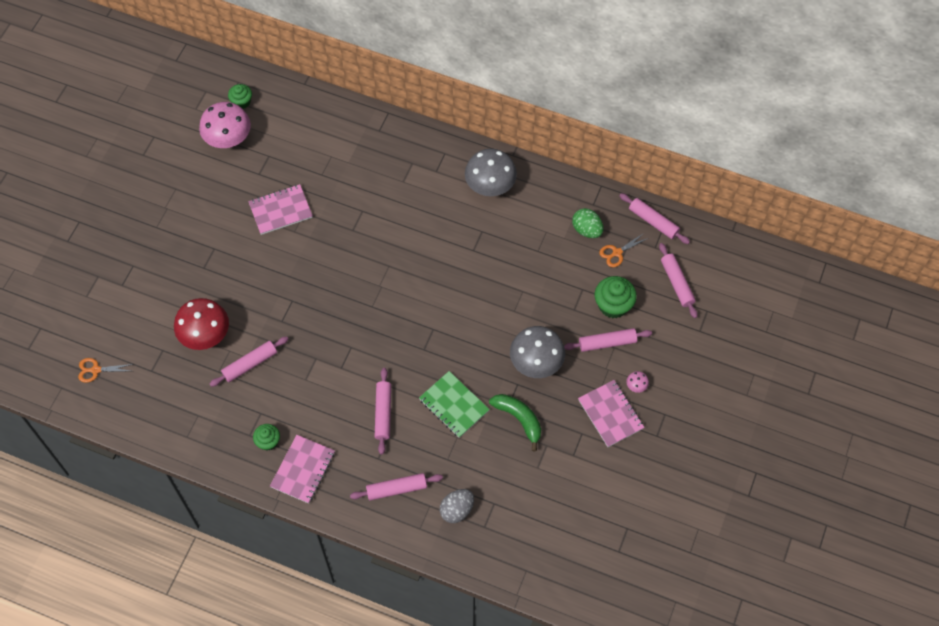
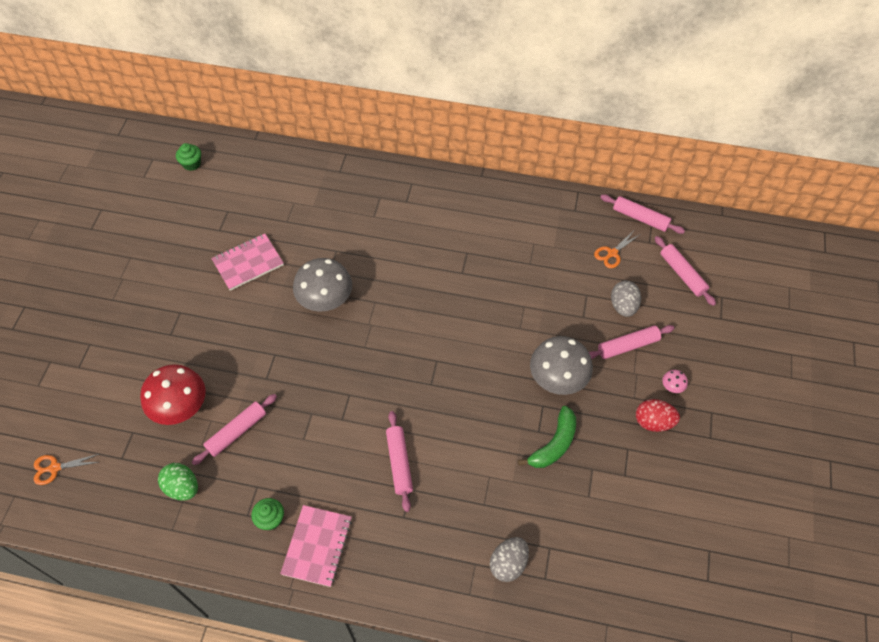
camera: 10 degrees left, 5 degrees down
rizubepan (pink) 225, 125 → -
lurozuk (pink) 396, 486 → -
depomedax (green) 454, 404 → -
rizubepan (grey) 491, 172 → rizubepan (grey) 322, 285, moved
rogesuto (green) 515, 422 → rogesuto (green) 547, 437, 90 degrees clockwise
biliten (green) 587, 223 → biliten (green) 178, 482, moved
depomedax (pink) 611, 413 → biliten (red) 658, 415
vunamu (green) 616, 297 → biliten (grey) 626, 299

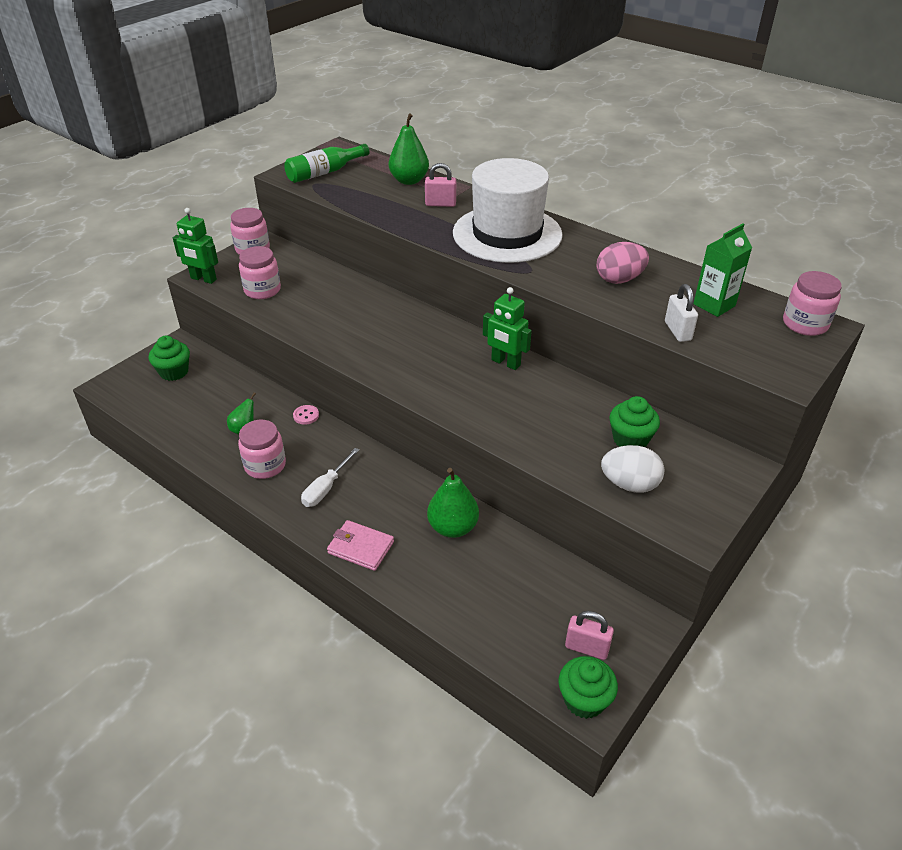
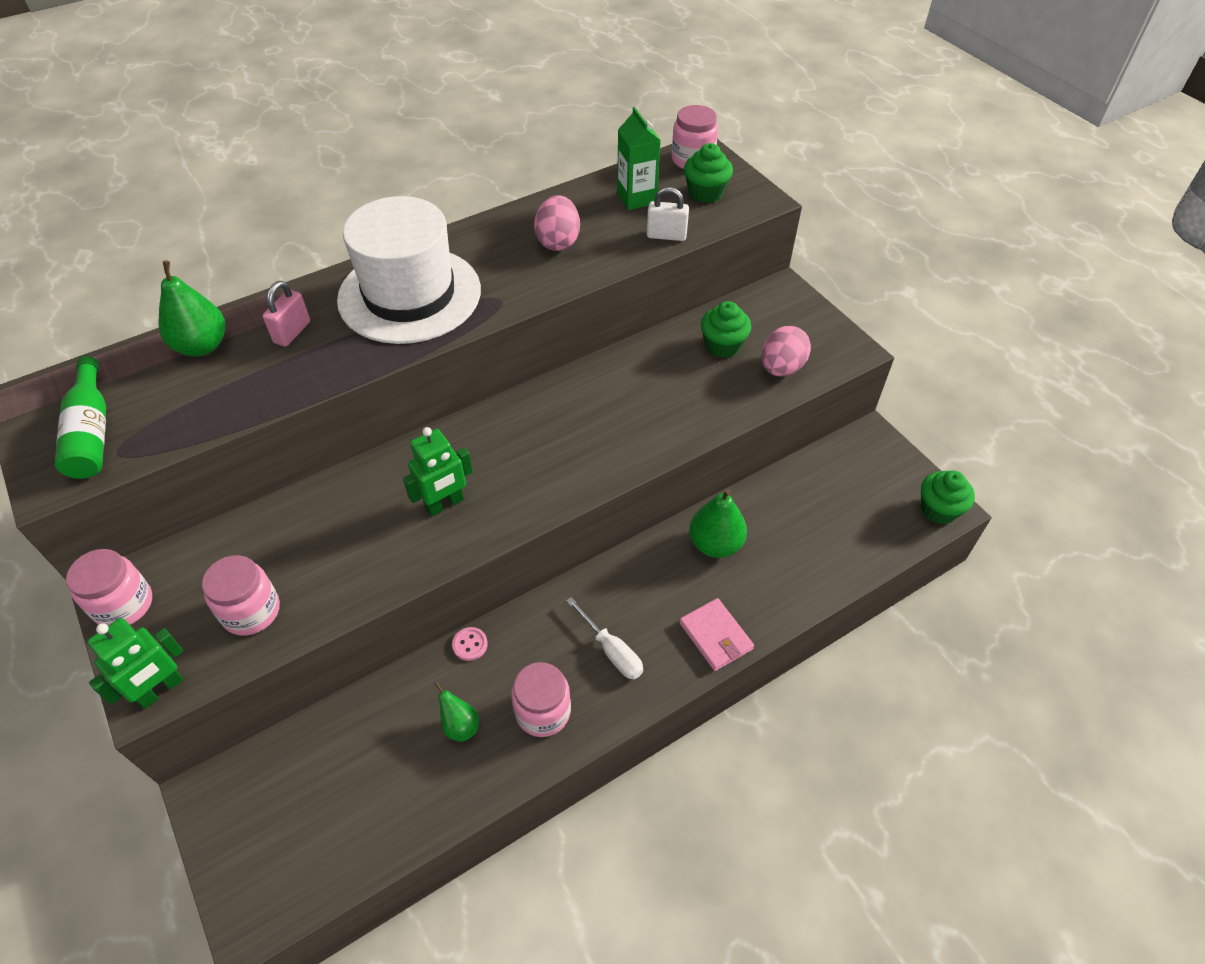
camera: 70 degrees left, 10 degrees up
vunamu (green) 169, 358 → vunamu (green) 708, 173, moved
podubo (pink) 360, 545 → podubo (pink) 716, 634, 75 degrees counterclockwise
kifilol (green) 507, 328 → kifilol (green) 438, 472, moved
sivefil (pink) 589, 635 → -
biliten (white) 633, 469 → biliten (pink) 786, 351

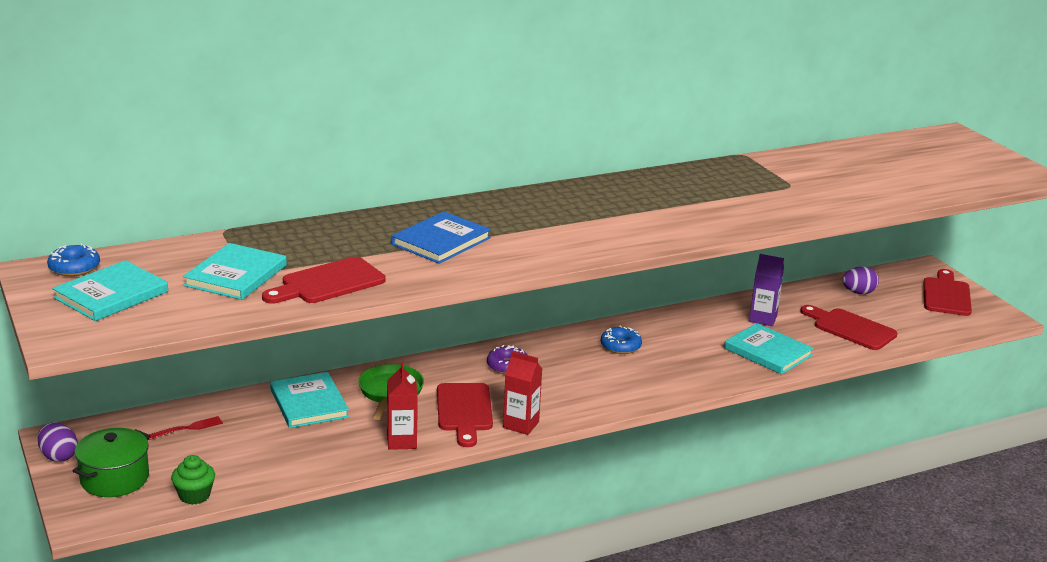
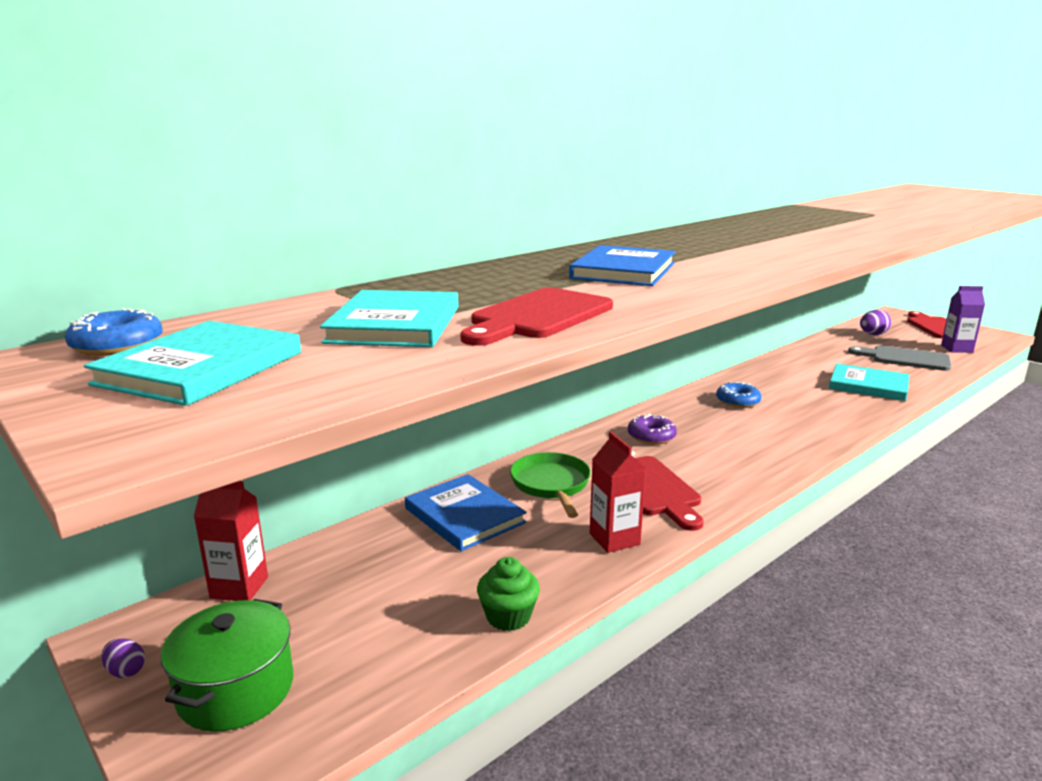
camera: 15 degrees left, 5 degrees down
biliten (purple) 58, 442 → biliten (purple) 123, 658, x0.59
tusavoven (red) 186, 428 → -
vunamu (green) 193, 480 → vunamu (green) 508, 594, moved
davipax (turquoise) 309, 400 → davipax (blue) 466, 512
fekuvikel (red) 522, 393 → fekuvikel (red) 231, 541, moved
fekuvikel (purple) 766, 290 → fekuvikel (purple) 963, 319, moved
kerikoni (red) 849, 327 → kerikoni (grey) 899, 358

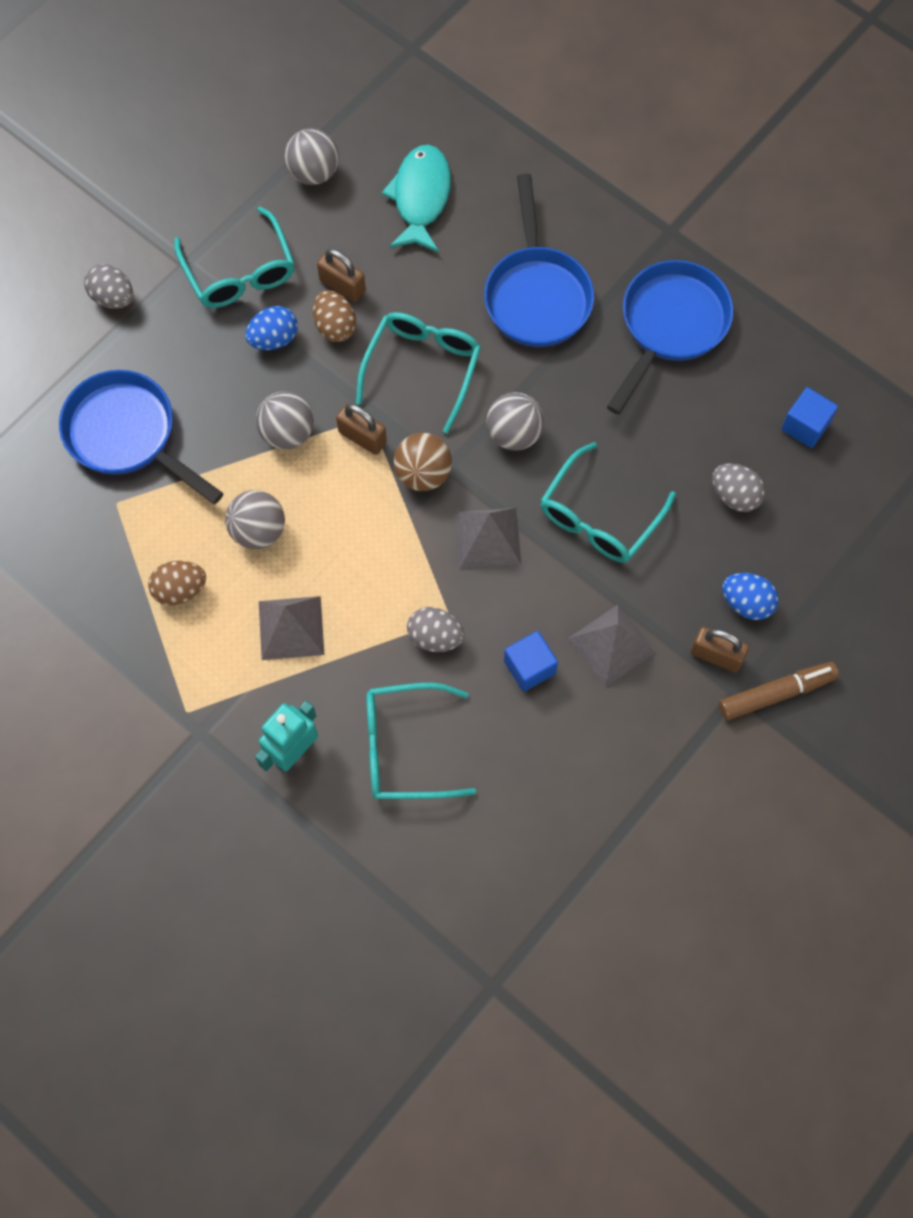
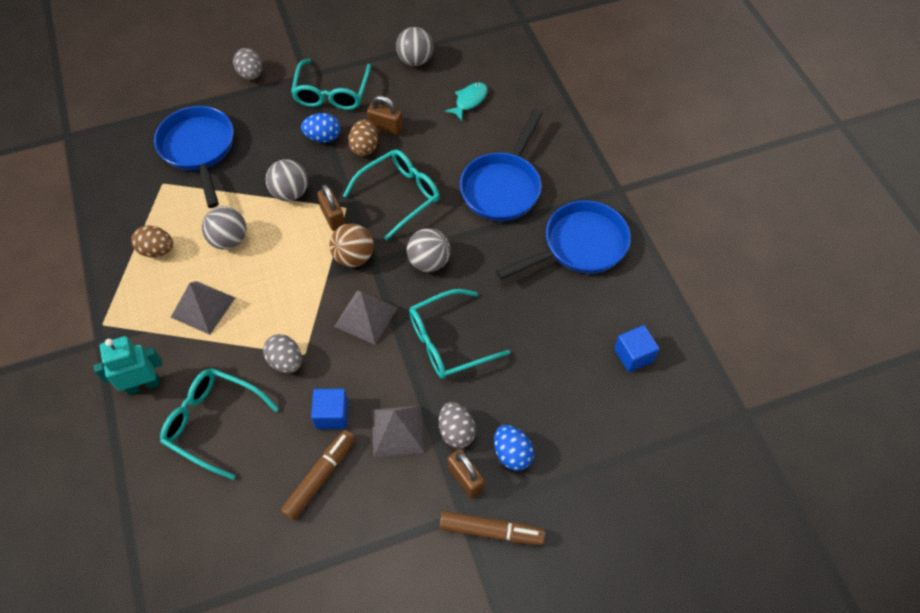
camera: 30 degrees right, 10 degrees down
sivefil (brown) 341, 275 → sivefil (brown) 385, 115, 45 degrees counterclockwise
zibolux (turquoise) 416, 199 → zibolux (turquoise) 466, 101, x0.61
biliten (grey) 738, 487 → biliten (grey) 457, 425, moved
- → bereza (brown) 318, 475

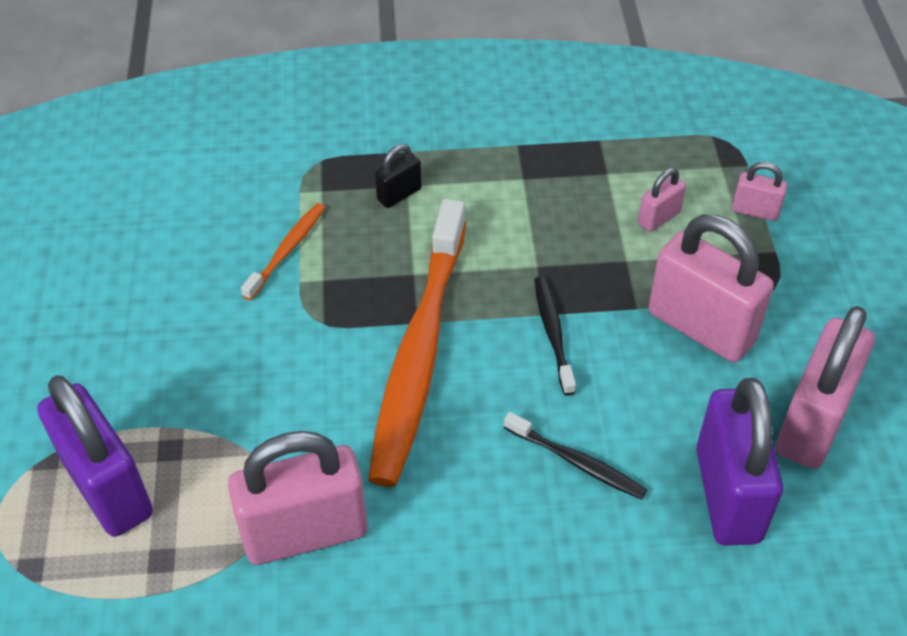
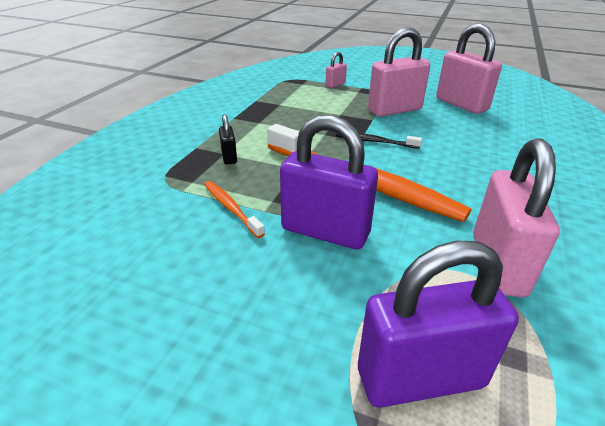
camera: 65 degrees left, 15 degrees down
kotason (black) 575, 456 → -
sivefil (pink) 662, 200 → -
sivefil (purple) 739, 462 → sivefil (purple) 329, 182, moved

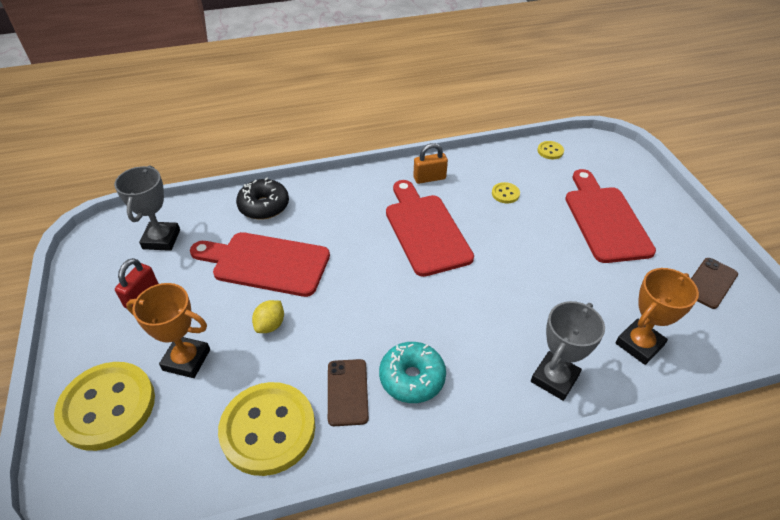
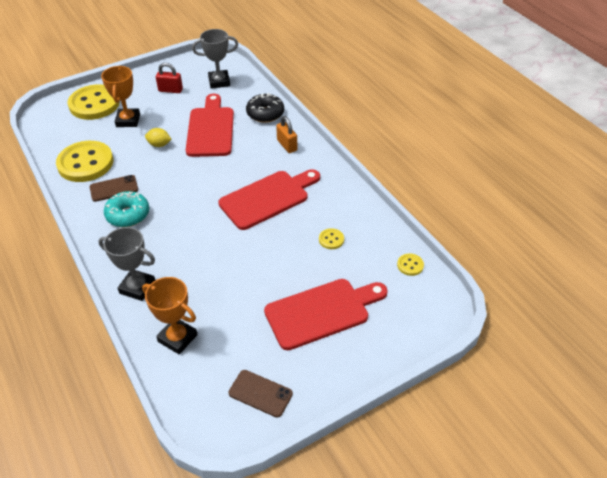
camera: 75 degrees right, 0 degrees up
sivefil (orange) 430, 163 → sivefil (orange) 286, 134, moved

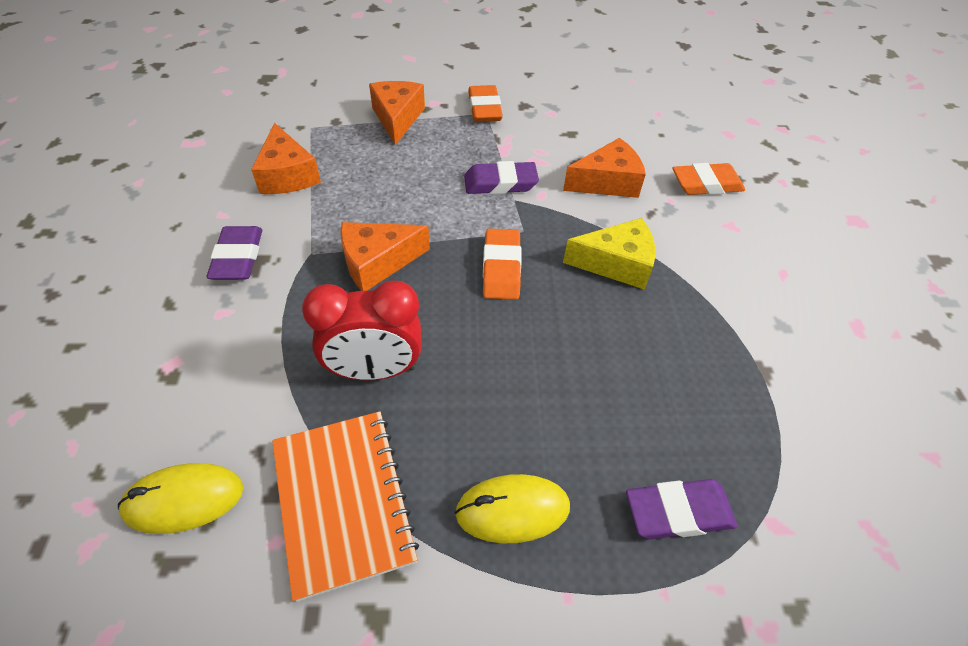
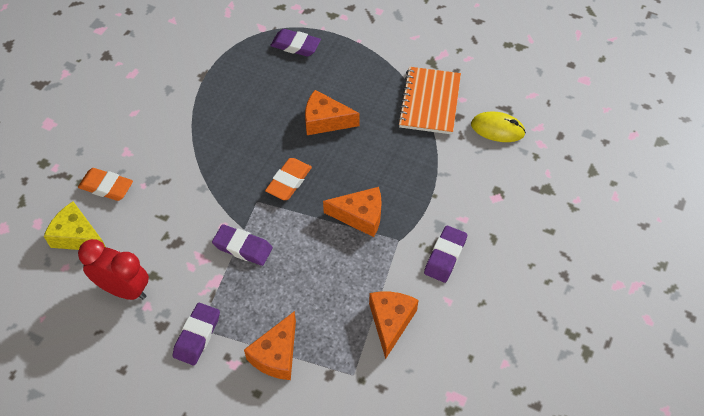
camera: 150 degrees left, 5 degrees up
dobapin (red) 362, 330 → dobapin (red) 113, 269, moved
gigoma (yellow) 512, 508 → -
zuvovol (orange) 485, 103 → zuvovol (purple) 196, 334
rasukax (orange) 604, 168 → rasukax (orange) 332, 112, moved
rasukax (yellow) 609, 254 → rasukax (yellow) 75, 226, moved

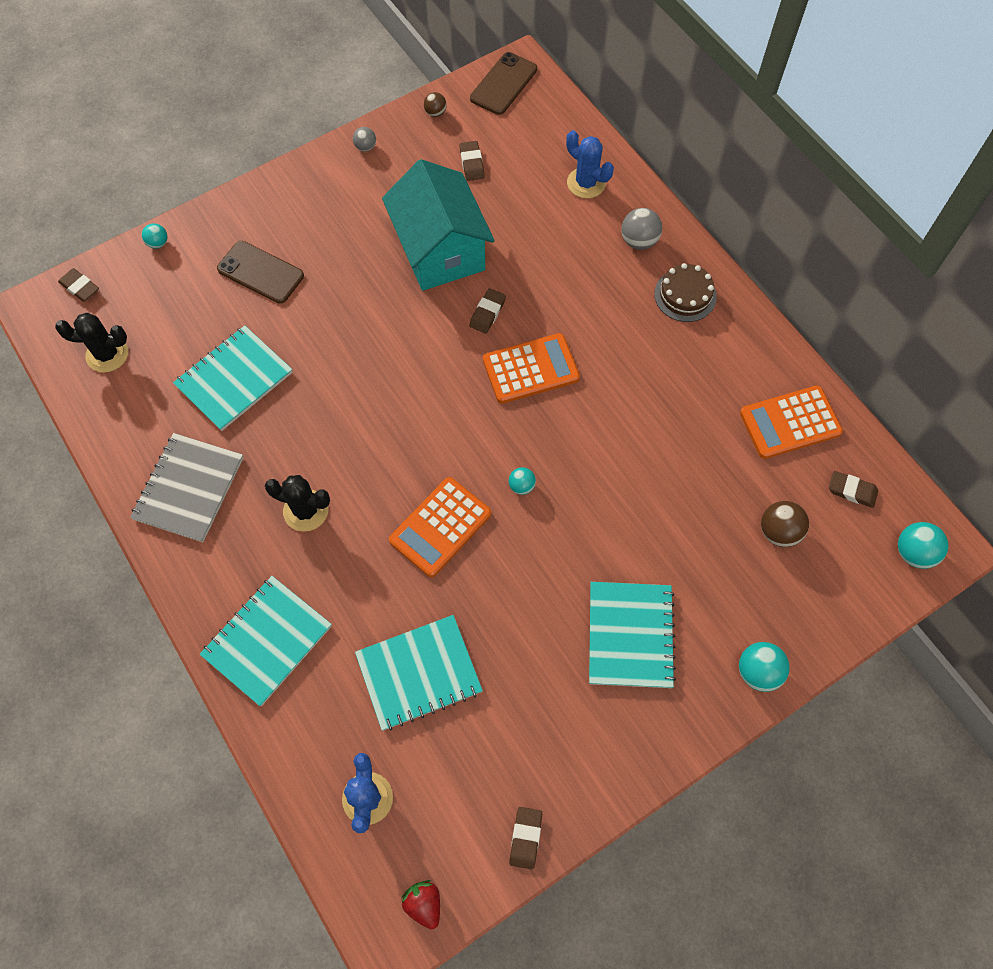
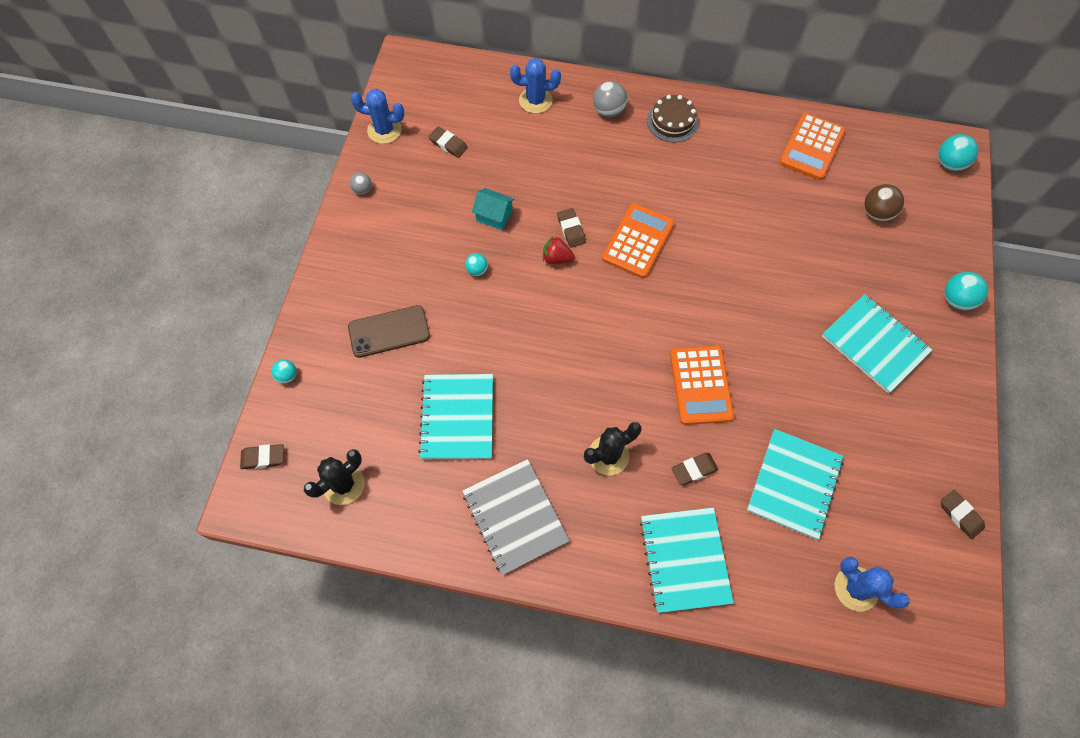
camera: 45 degrees left, 0 degrees up
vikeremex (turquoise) 438, 225 → vikeremex (turquoise) 493, 209, x0.42
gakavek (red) 421, 904 → gakavek (red) 559, 250, moved
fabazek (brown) 435, 104 → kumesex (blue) 377, 116
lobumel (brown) 503, 83 → -
fabazek (turquoise) 522, 481 → fabazek (turquoise) 476, 264, moved
zuvovol (brown) 853, 489 → zuvovol (brown) 695, 469, moved

